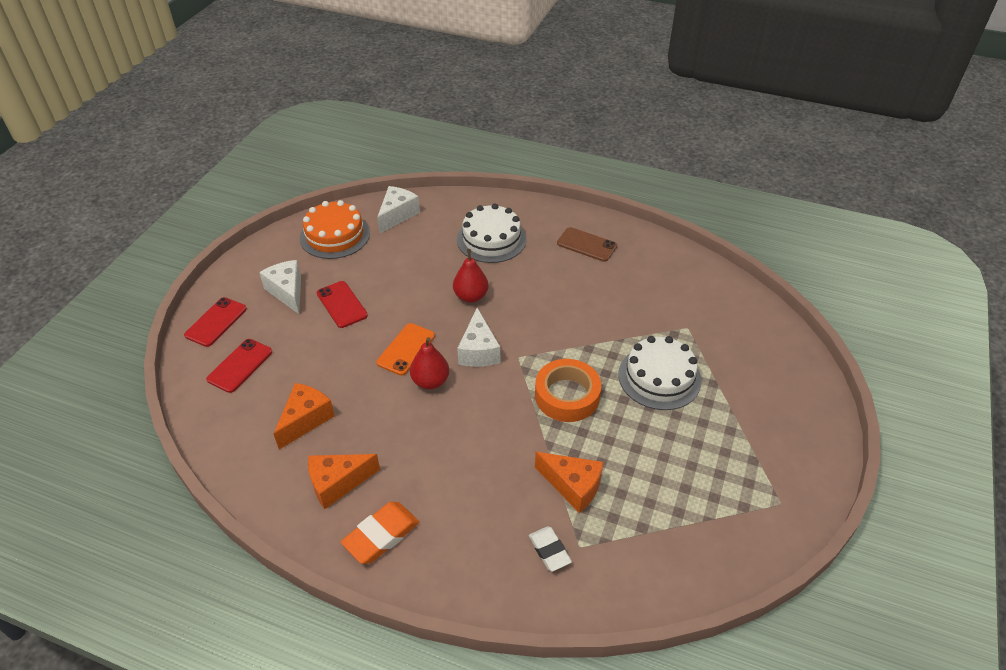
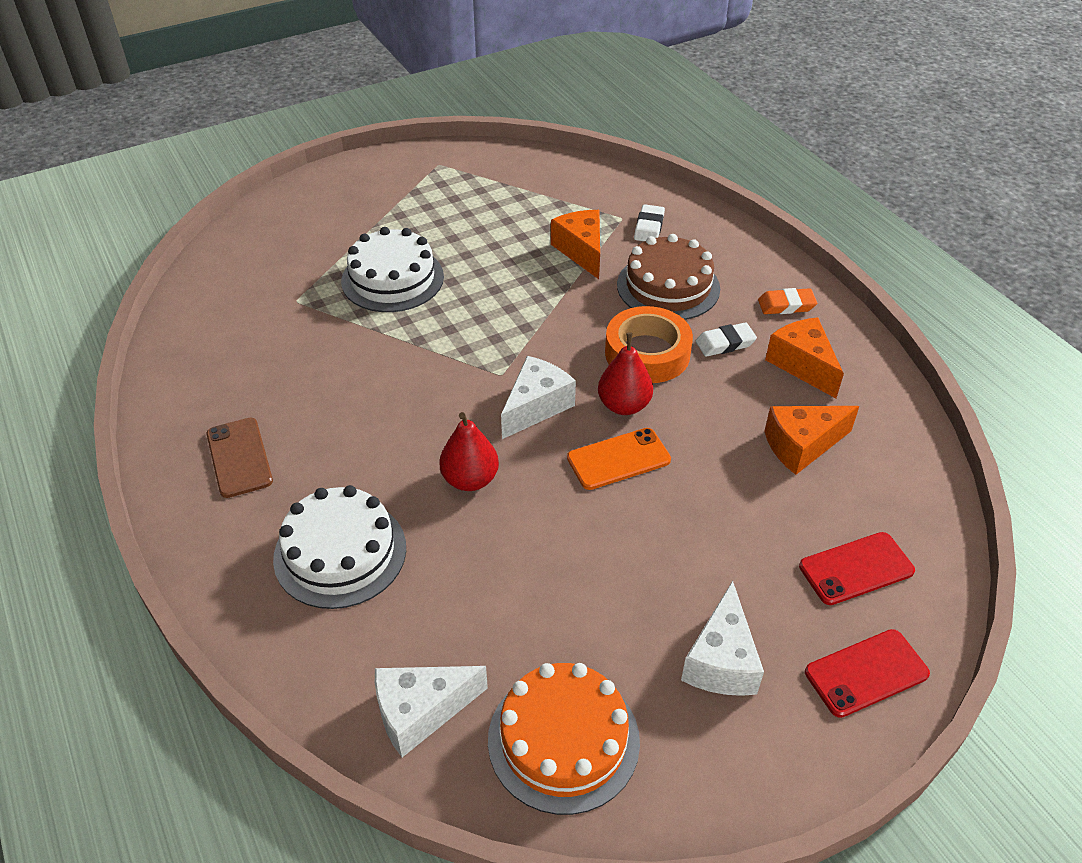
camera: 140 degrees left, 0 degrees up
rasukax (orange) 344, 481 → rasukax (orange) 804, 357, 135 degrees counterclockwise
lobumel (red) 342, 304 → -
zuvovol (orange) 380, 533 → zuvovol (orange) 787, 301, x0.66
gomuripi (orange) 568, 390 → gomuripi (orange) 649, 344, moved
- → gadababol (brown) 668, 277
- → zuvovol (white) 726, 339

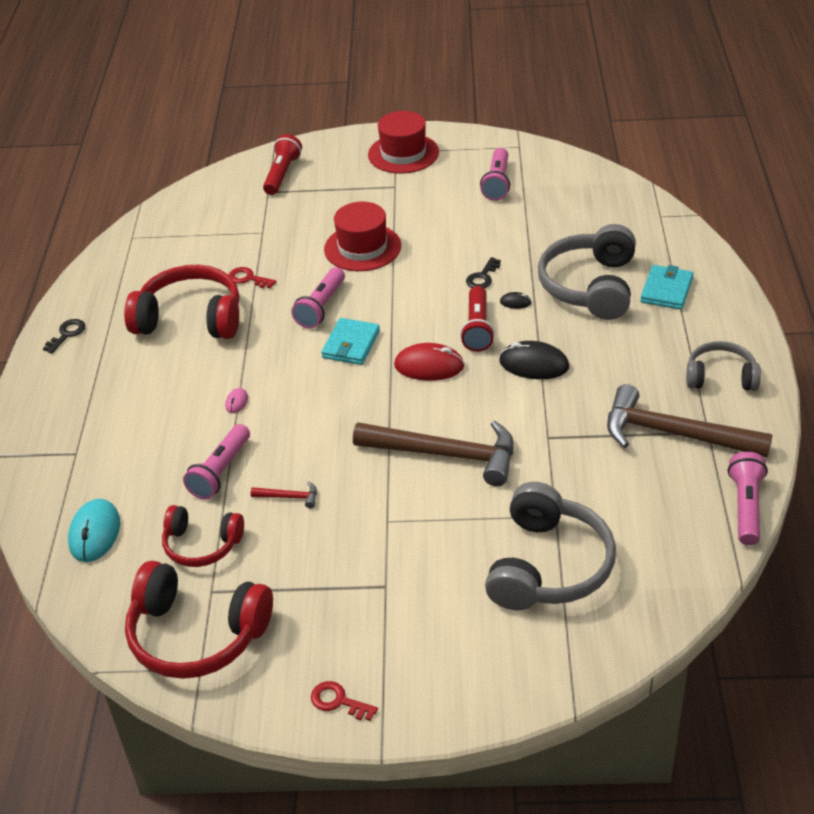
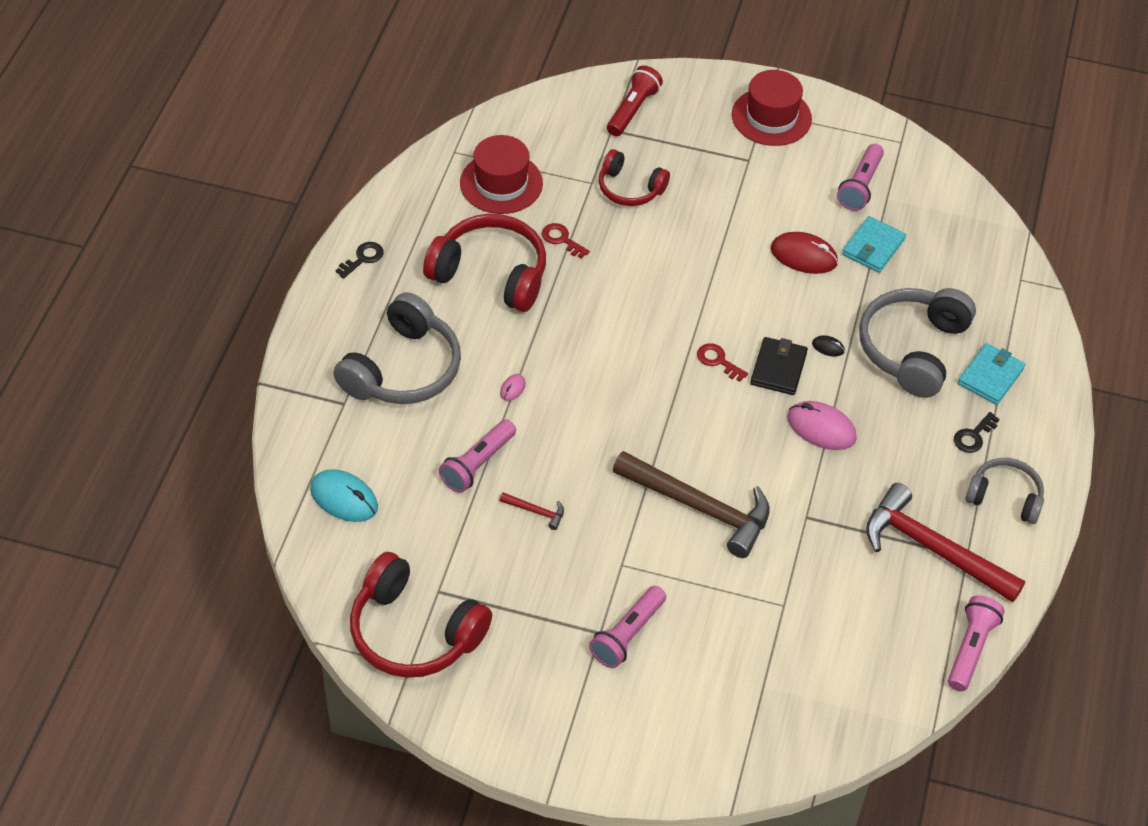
camera: 10 degrees right, 10 degrees up
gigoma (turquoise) 94, 530 → gigoma (turquoise) 344, 495, 75 degrees counterclockwise
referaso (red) 203, 536 → referaso (red) 634, 177, moved
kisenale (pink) 318, 298 → kisenale (pink) 627, 627, moved
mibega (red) 344, 701 → mibega (red) 722, 362, moved
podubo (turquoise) 350, 341 → podubo (turquoise) 874, 244, moved
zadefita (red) 362, 236 → zadefita (red) 501, 174, moved
gigoma (red) 429, 362 → gigoma (red) 804, 253, moved
kisenale (red) 477, 319 → podubo (black) 779, 366
mibega (black) 483, 272 → mibega (black) 977, 432, moved
referaso (grey) 550, 546 → referaso (grey) 397, 348, moved
gigoma (black) 534, 360 → gigoma (pink) 822, 425
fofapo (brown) 690, 420 → fofapo (red) 945, 542

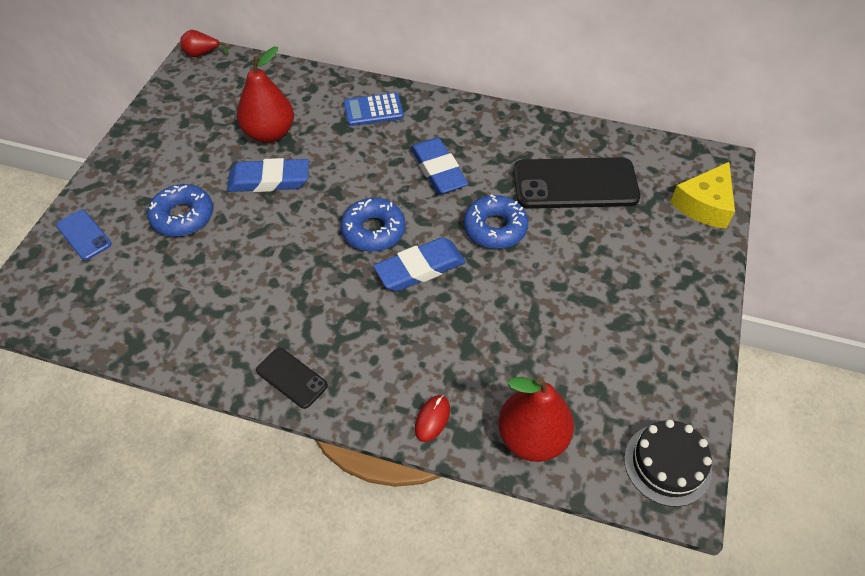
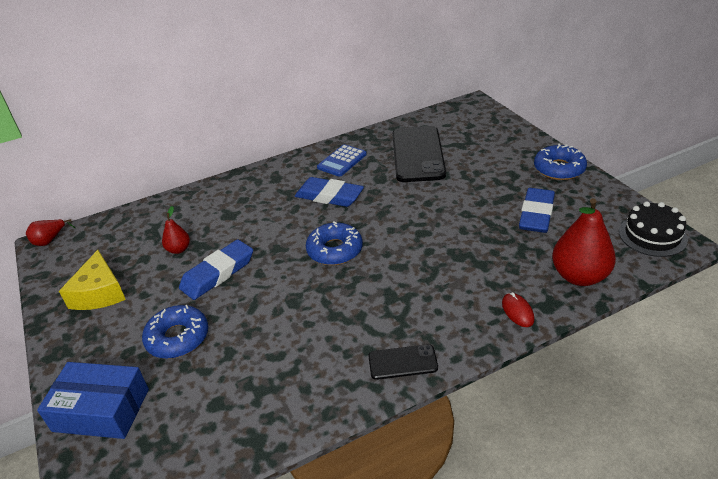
camera: 40 degrees left, 15 degrees down
lobumel (blue) 84, 235 → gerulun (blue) 93, 400
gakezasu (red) 265, 95 → gakezasu (red) 176, 230, x0.52
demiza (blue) 374, 109 → demiza (blue) 342, 160, moved
zuvovol (blue) 419, 264 → zuvovol (blue) 537, 210, moved
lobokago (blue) 496, 222 → lobokago (blue) 560, 162, moved
lobumel (black) 576, 183 → lobumel (black) 419, 154, 45 degrees counterclockwise
rasukax (yellow) 702, 195 → rasukax (yellow) 92, 280, moved

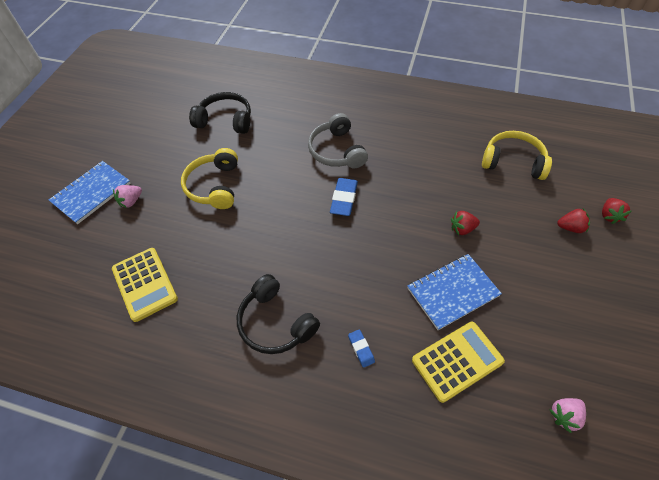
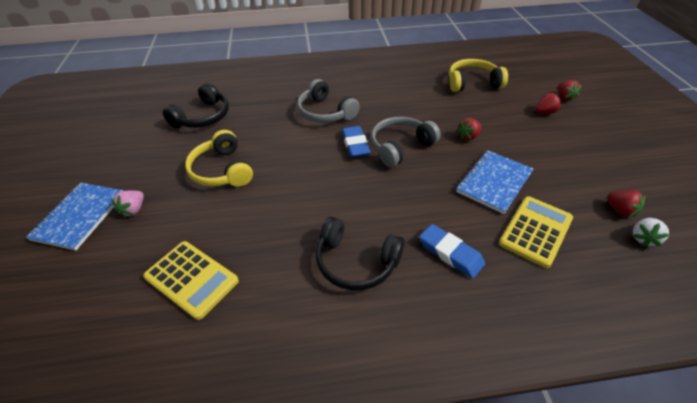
camera: 25 degrees left, 10 degrees down
referaso (black) 220, 113 → referaso (black) 196, 105, 135 degrees clockwise
zuvovol (blue) 361, 348 → zuvovol (blue) 452, 251, x1.76
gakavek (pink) 567, 415 → gakavek (white) 651, 232
- → referaso (grey) 406, 142
- → gakavek (red) 626, 203

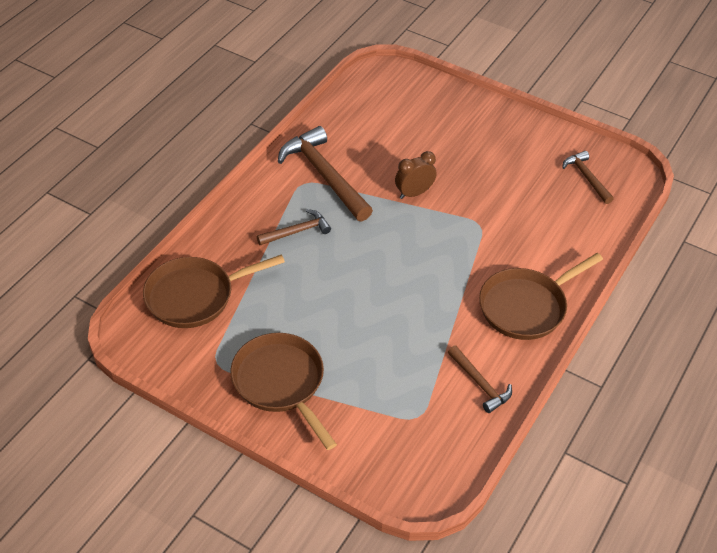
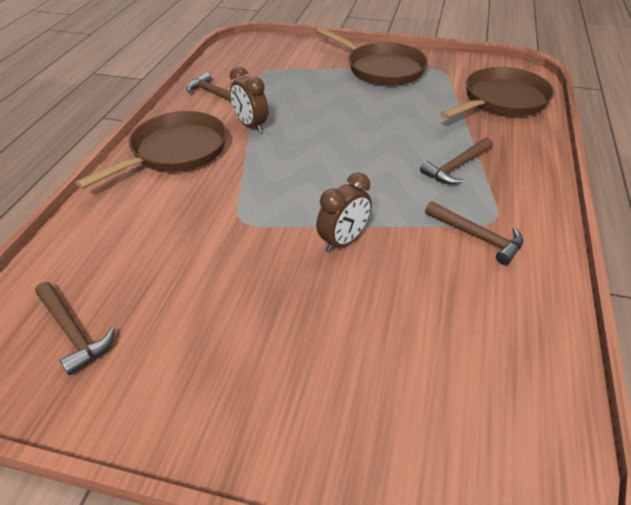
camera: 165 degrees right, 5 degrees down
fofapo (brown) 325, 173 → fofapo (brown) 474, 233, x0.54
- → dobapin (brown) 249, 99

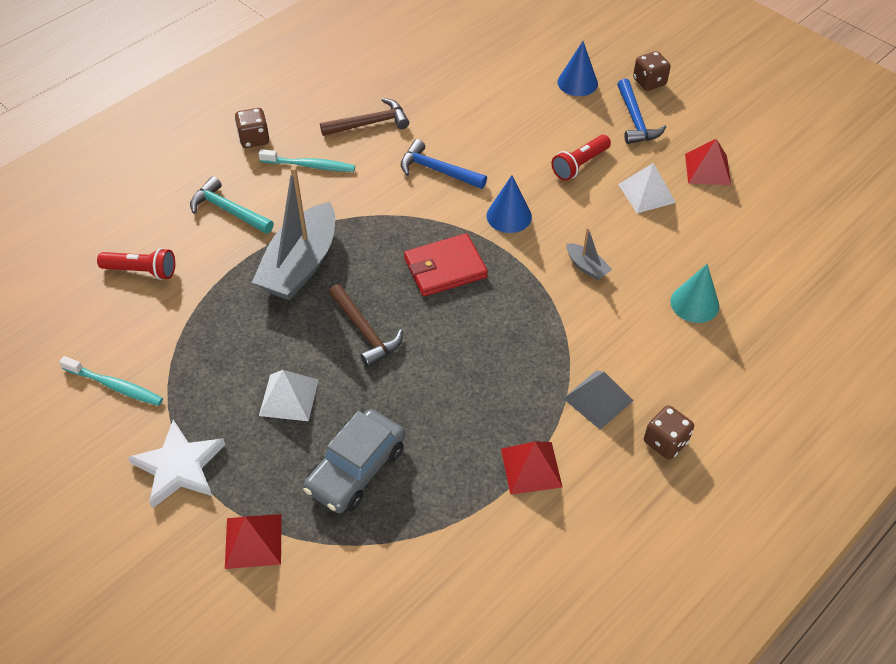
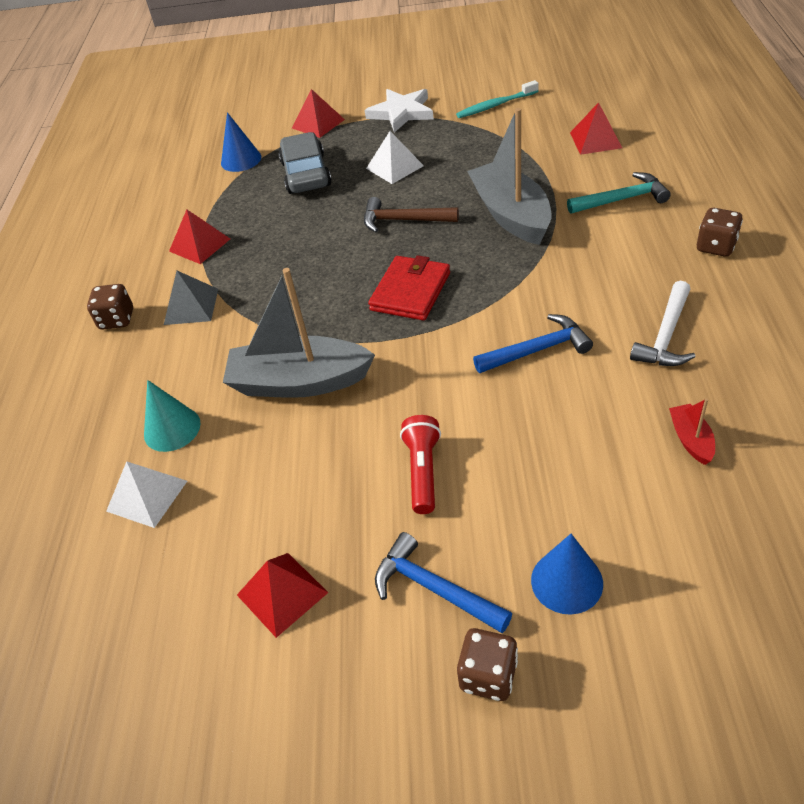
camera: 140 degrees right, 5 degrees down
kisenale (red) 136, 264 → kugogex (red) 596, 128
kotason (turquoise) 306, 160 → -
fofapo (brown) 364, 117 → fofapo (white) 663, 323
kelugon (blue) 509, 204 → kelugon (blue) 241, 142, moved
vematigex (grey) 589, 254 → vematigex (grey) 299, 333, x2.30
kugogex (white) 647, 188 → kugogex (white) 146, 494, moved
- → vematigex (red) 692, 431

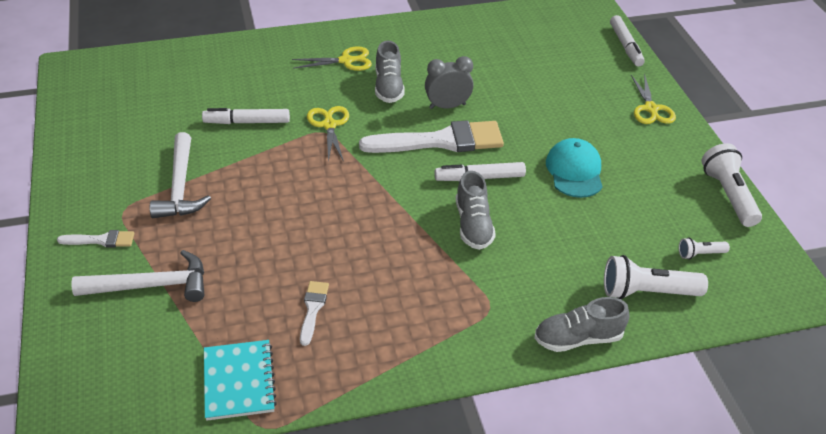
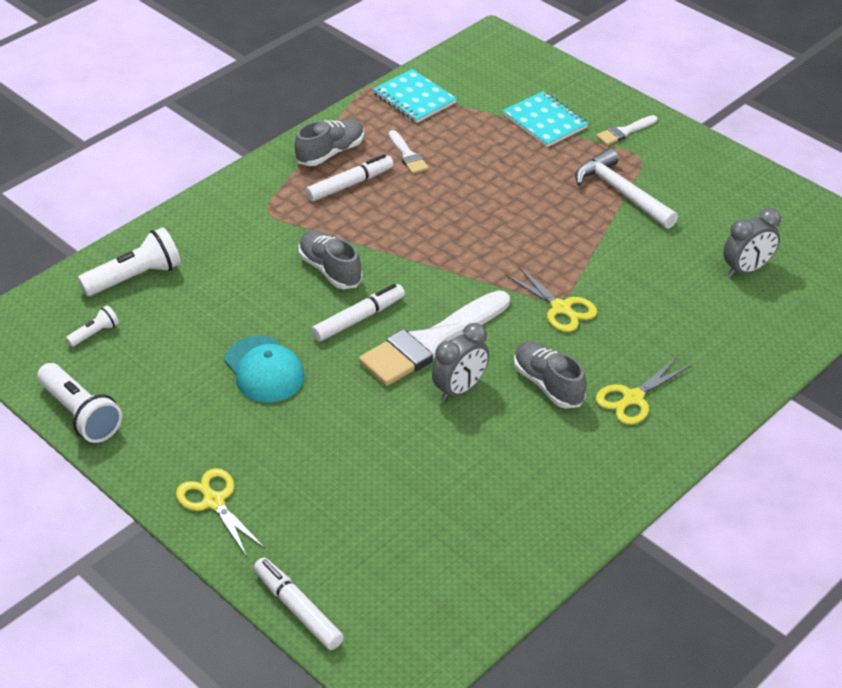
camera: 150 degrees right, 0 degrees up
fofapo (white) 137, 276 → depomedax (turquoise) 545, 119
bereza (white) 246, 116 → bereza (white) 350, 177, moved
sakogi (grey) 582, 324 → sakogi (grey) 329, 142, moved
- → dobapin (grey) 752, 243

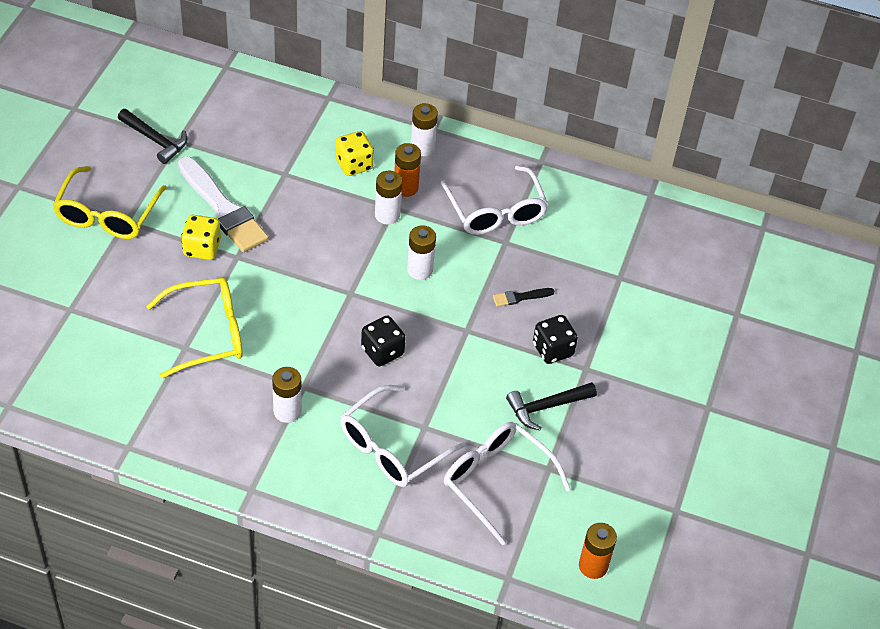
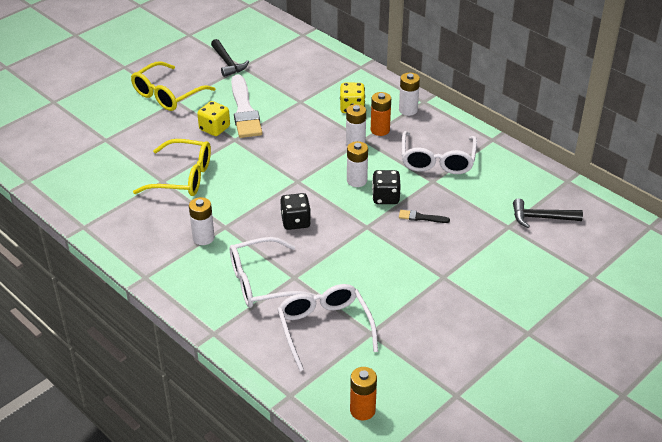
camera: 30 degrees right, 10 degrees down
fofapo (black) 551, 406 → fofapo (black) 548, 213, moved
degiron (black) 555, 339 → degiron (black) 386, 187, moved

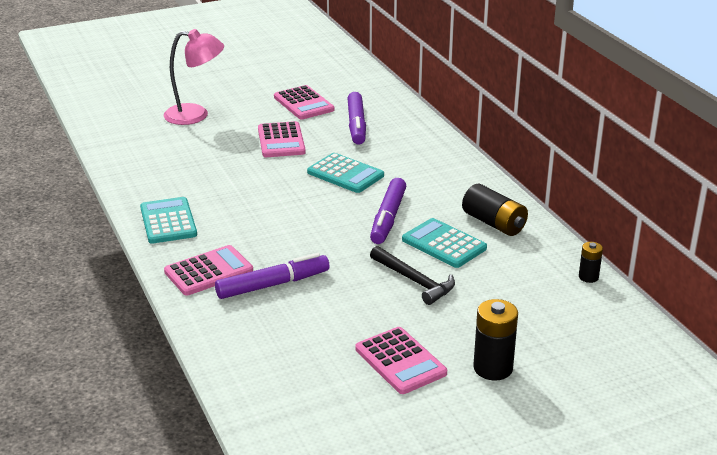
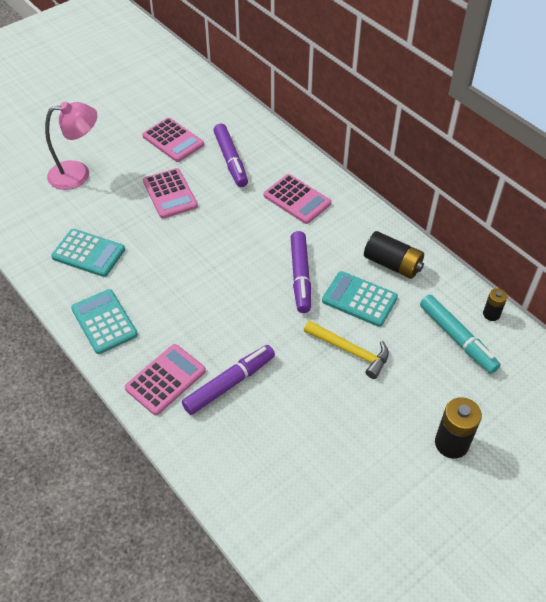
camera: 15 degrees left, 20 degrees up
demiza (turquoise) 345, 173 → demiza (turquoise) 88, 253, moved
demiza (pink) 401, 360 → demiza (pink) 297, 199, moved
fofapo (black) 412, 275 → fofapo (yellow) 346, 349
- → bereza (turquoise) 460, 334

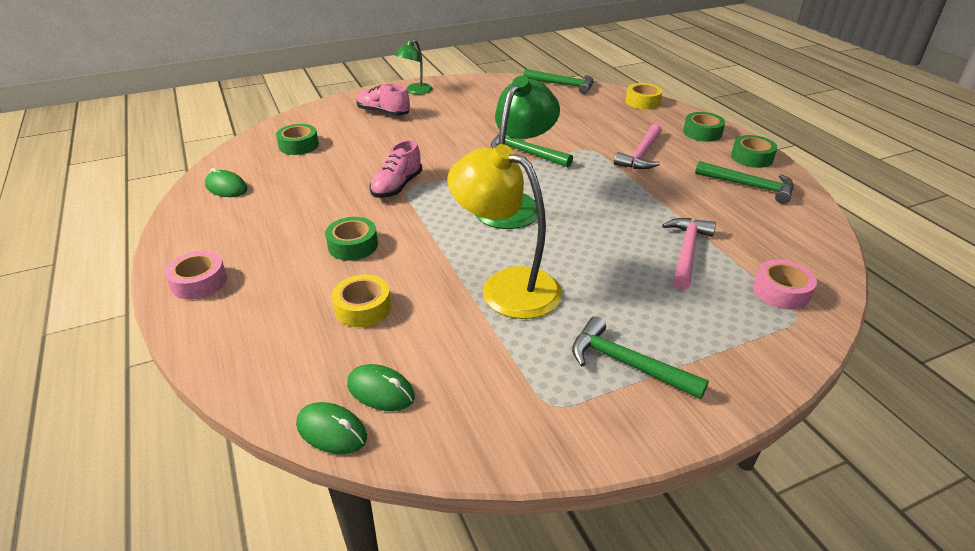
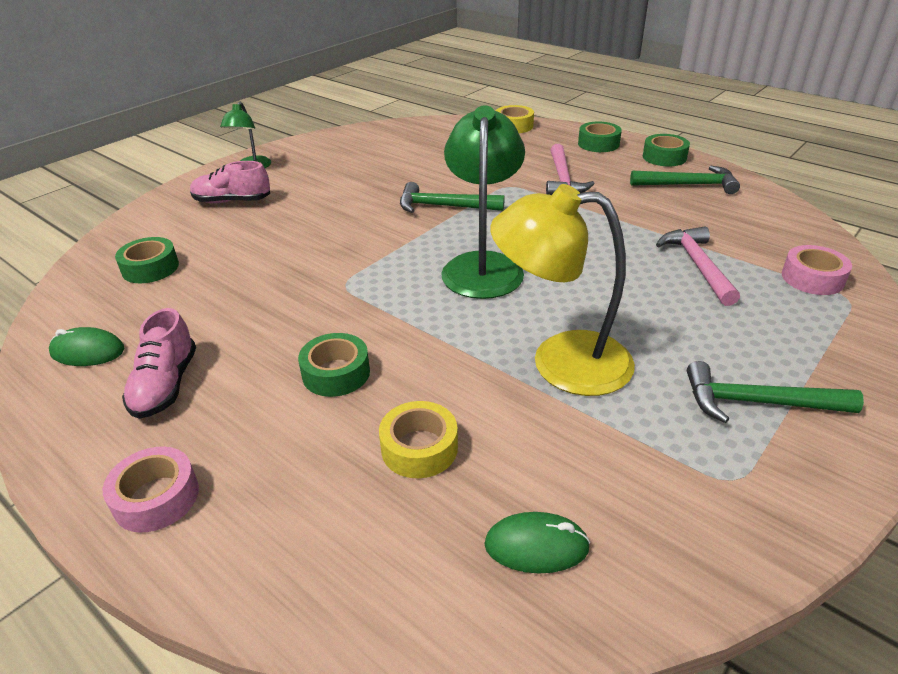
camera: 25 degrees left, 0 degrees up
gigoma (green) 331, 428 → -
sakogi (pink) 396, 169 → sakogi (pink) 159, 363, moved
fofapo (green) 558, 81 → -

